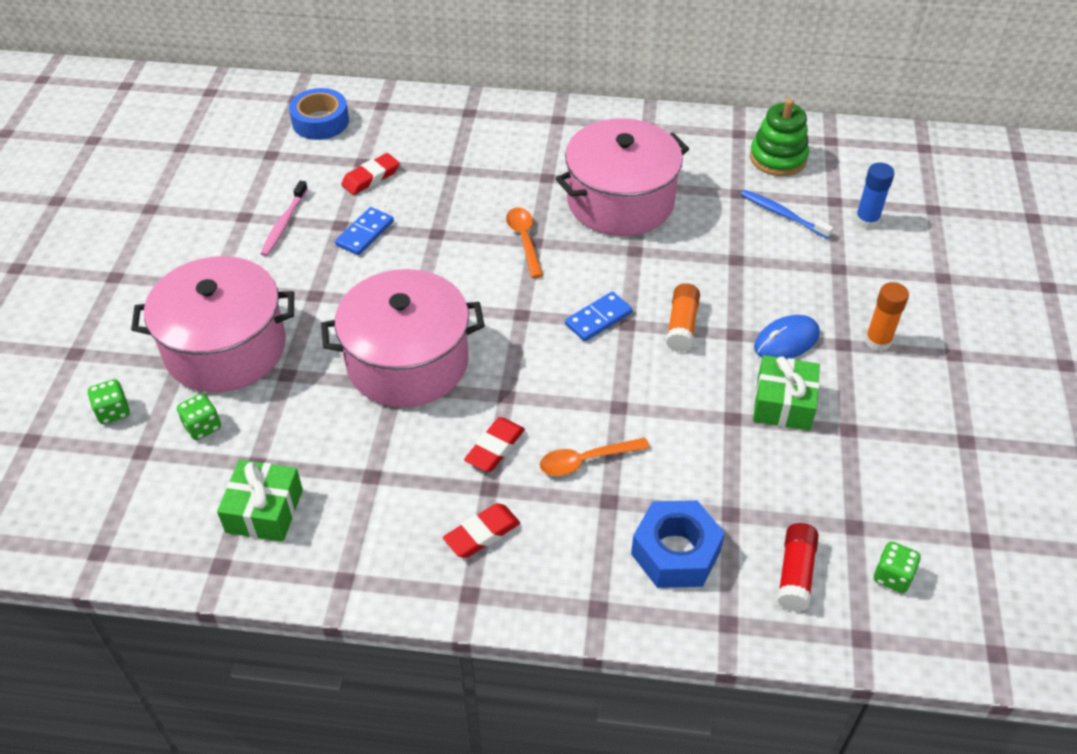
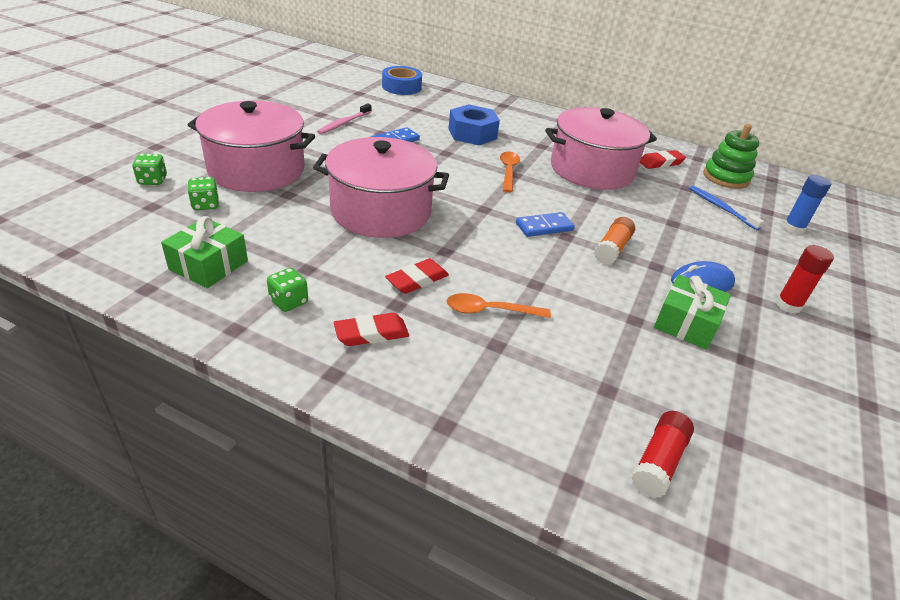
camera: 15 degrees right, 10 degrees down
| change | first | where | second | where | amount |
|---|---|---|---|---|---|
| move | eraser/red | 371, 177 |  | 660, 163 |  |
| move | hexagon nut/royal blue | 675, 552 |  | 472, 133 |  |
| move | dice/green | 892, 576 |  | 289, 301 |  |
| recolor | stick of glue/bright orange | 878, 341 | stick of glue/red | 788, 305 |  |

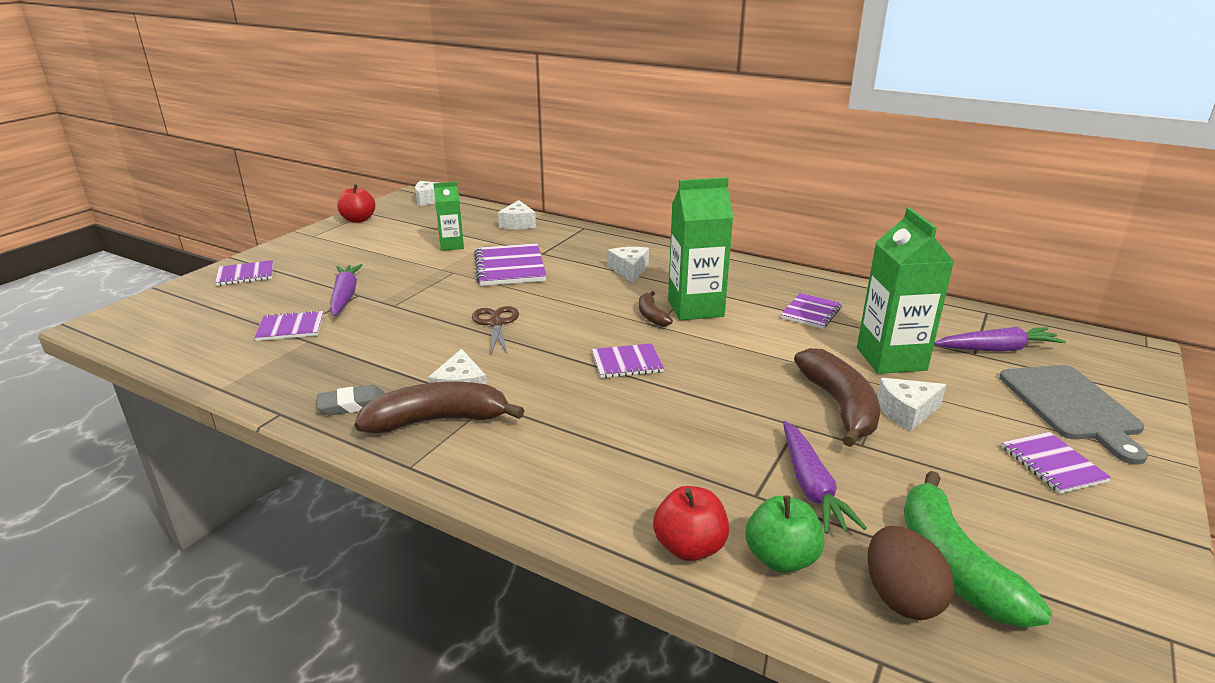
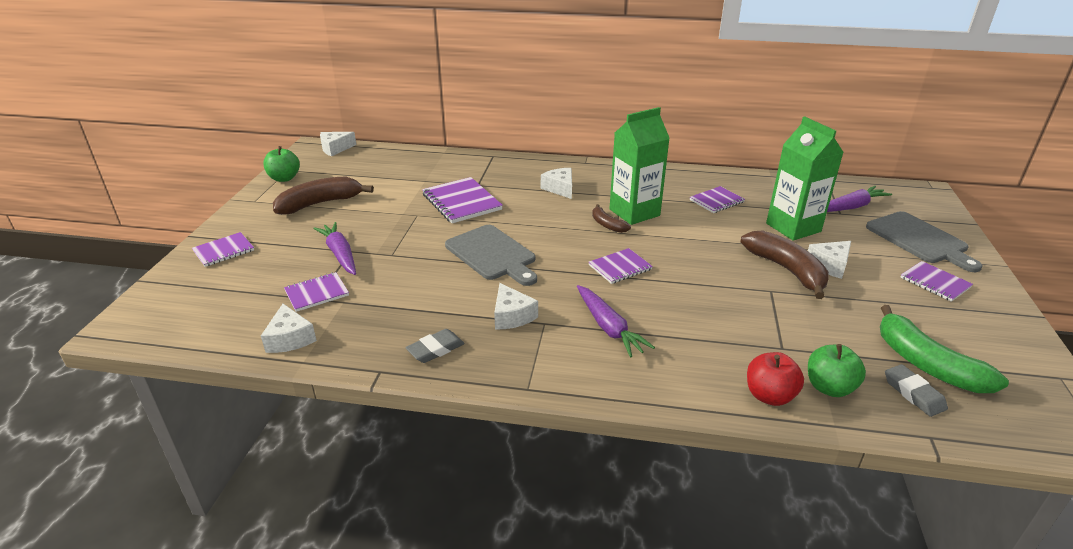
camera: 20 degrees left, 5 degrees up
| change | first | where | second | where | amount |
|---|---|---|---|---|---|
| delete | juice carton/green | 452, 245 |  |  |  |
| move | banana/russet | 438, 420 |  | 320, 203 |  |
| move | cheese/snow-white | 518, 224 |  | 290, 338 |  |
| move | root vegetable/royal purple | 811, 486 |  | 608, 327 |  |
| replace | pair of scissors/russet | 496, 323 | chopping board/ash-grey | 493, 254 |  |
| replace | egg/russet | 901, 598 | eraser/ash-grey | 913, 393 |  |
| recolor | apple/red | 358, 220 | apple/green | 284, 178 |  |
| rotate | notebook/royal purple | 811, 312 |  | 716, 201 | 45 degrees clockwise |

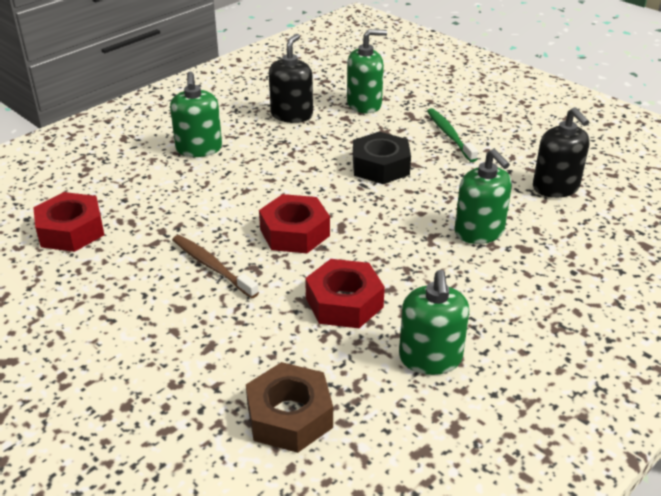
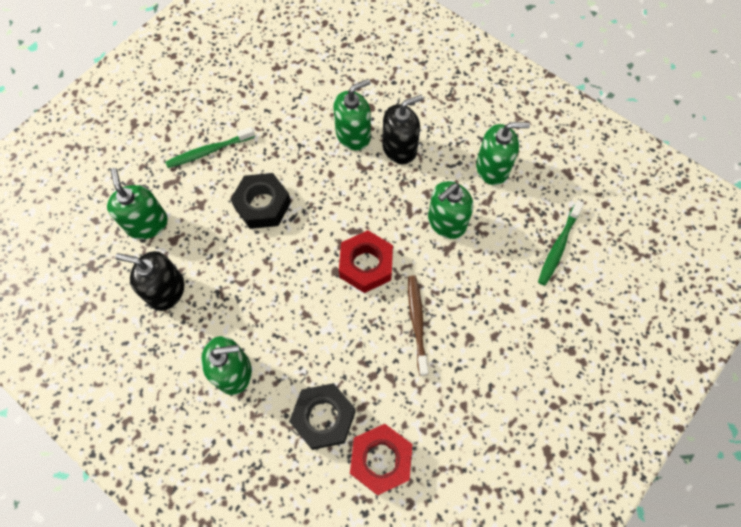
camera: 95 degrees left, 30 degrees up
| change | first | where | second | where | amount |
|---|---|---|---|---|---|
| insert |  |  | hexagon nut/ebony | 323, 417 |  |
| move | soap dispenser/ebony | 555, 187 |  | 399, 148 |  |
| replace | hexagon nut/russet | 289, 416 | toothbrush/green | 558, 246 |  |
| replace | hexagon nut/red | 344, 302 | soap dispenser/green | 446, 222 |  |
| rotate | toothbrush/russet | 212, 266 |  | 417, 322 | 135 degrees clockwise |

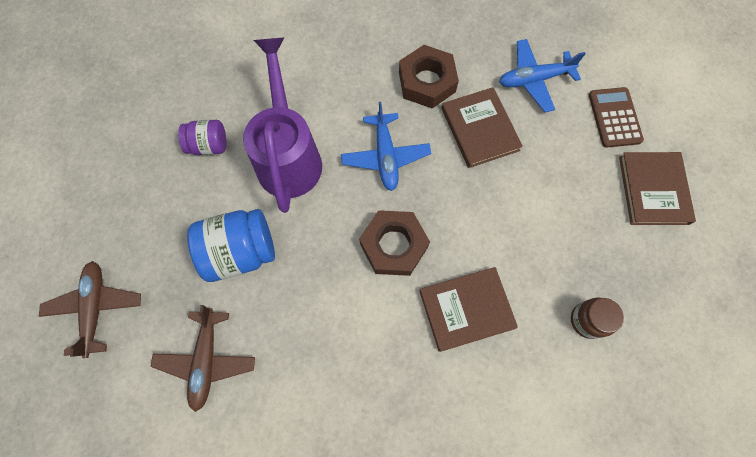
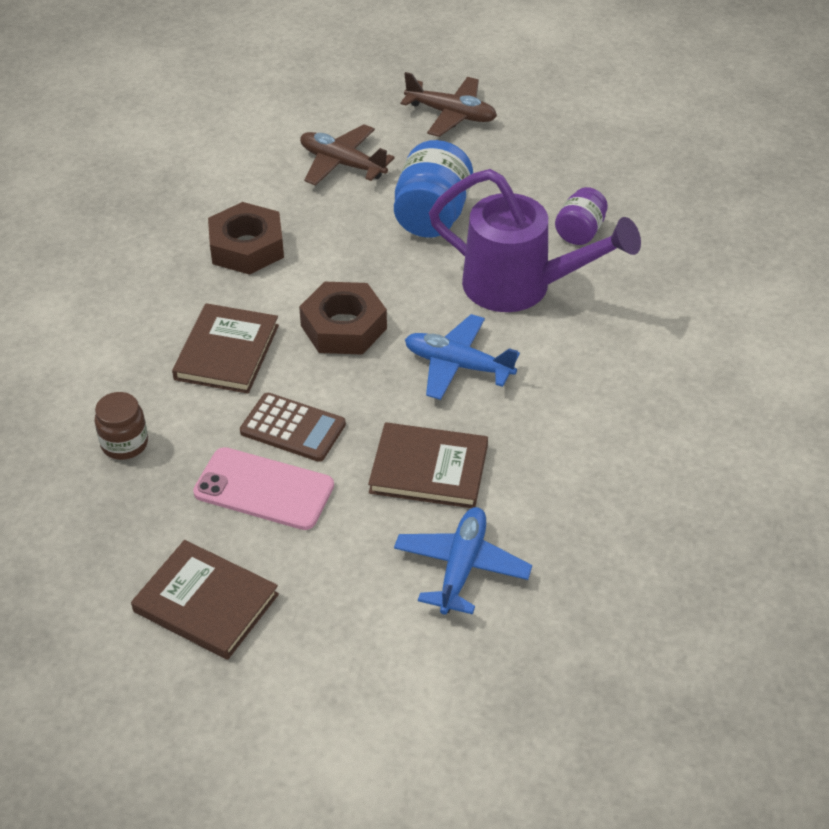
camera: 120 degrees right, 25 degrees down
| change | first | where | second | where | amount |
|---|---|---|---|---|---|
| insert |  |  | smartphone/rosy | 264, 489 |  |
| move | hexagon nut/russet | 427, 82 |  | 247, 247 |  |
| move | pocket calculator/russet | 614, 117 |  | 293, 428 |  |

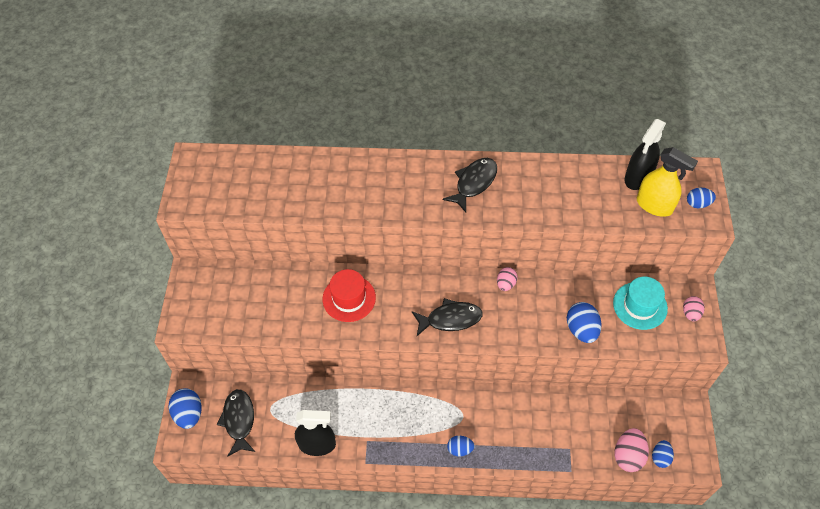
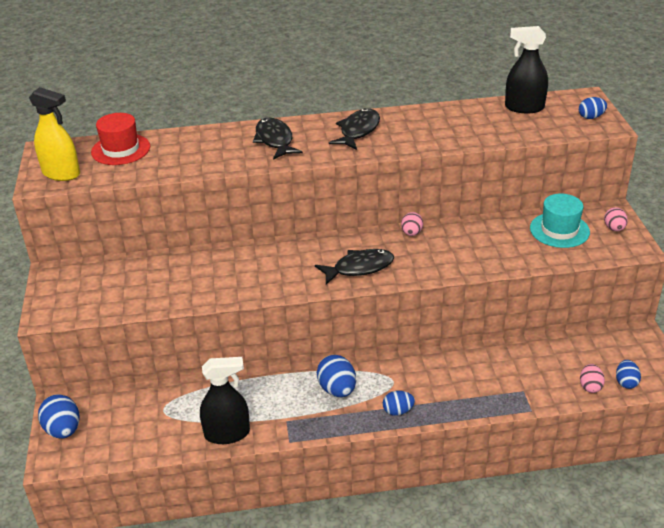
camera: 10 degrees left, 20 degrees down
| change | first | where | second | where | amount |
|---|---|---|---|---|---|
| move | toy fish/ebony | 239, 420 |  | 275, 140 |  |
| move | top hat/red | 349, 298 |  | 121, 149 |  |
| move | egg/royal blue | 581, 330 |  | 337, 389 |  |
| move | spray bottle/bright yellow | 654, 205 |  | 61, 174 |  |
| rotate | spray bottle/ebony | 637, 177 |  | 524, 107 | 75 degrees clockwise |
| resize | egg/rosy | 628, 455 |  | 590, 386 | x0.63 |

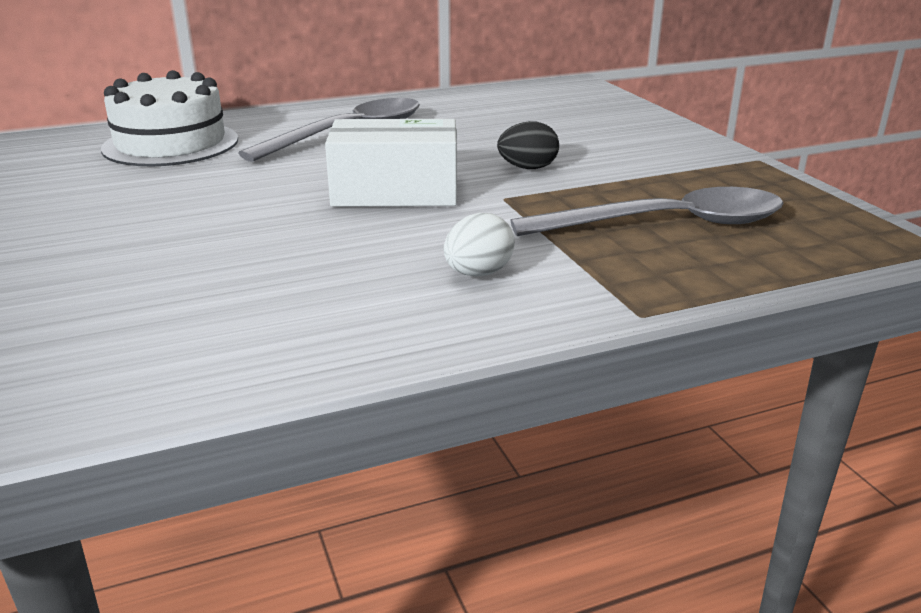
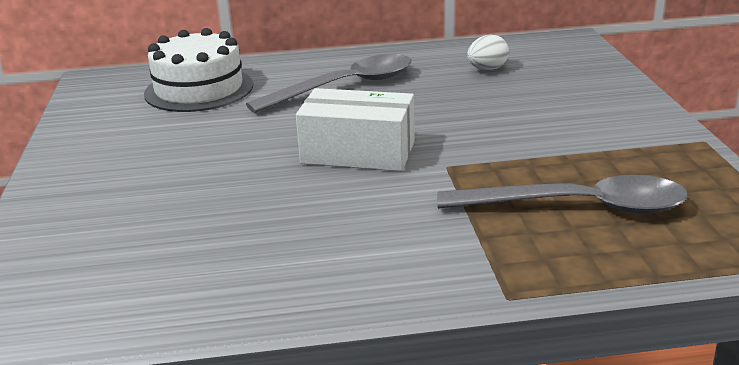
camera: 15 degrees right, 0 degrees up
| change | first | where | second | where | amount |
|---|---|---|---|---|---|
| delete | egg/ebony | 528, 168 |  |  |  |
| move | egg/snow-white | 478, 273 |  | 487, 69 |  |

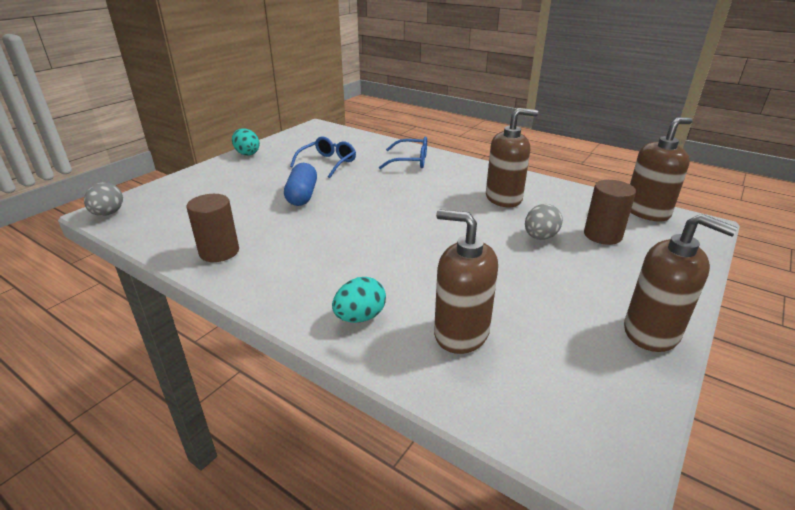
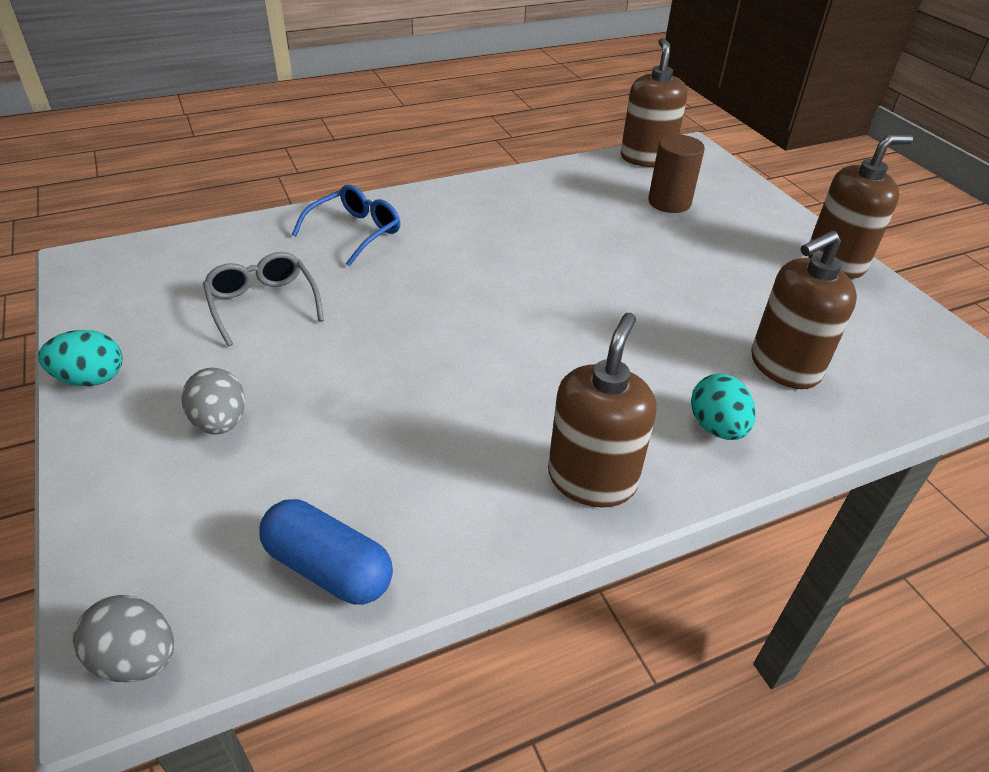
camera: 60 degrees left, 10 degrees up
| change | first | where | second | where | amount |
|---|---|---|---|---|---|
| delete | cylinder/russet | 219, 252 |  |  |  |
| move | pill/royal blue | 302, 195 |  | 328, 568 |  |
| move | soap dispenser/russet | 504, 198 |  | 591, 479 |  |
| move | egg/ash-grey | 540, 237 |  | 220, 422 |  |
| recolor | spectacles/royal blue | 327, 163 | spectacles/ash-grey | 263, 304 |  |

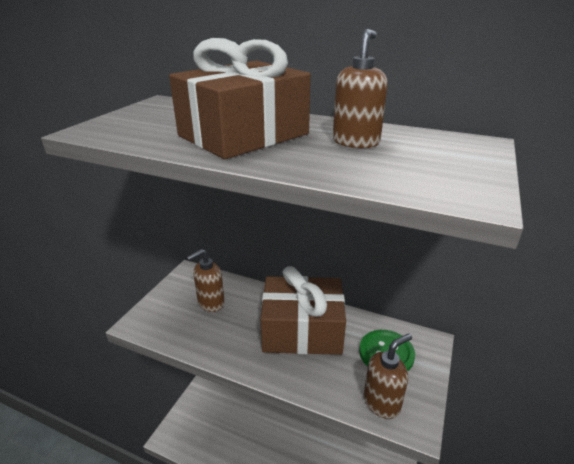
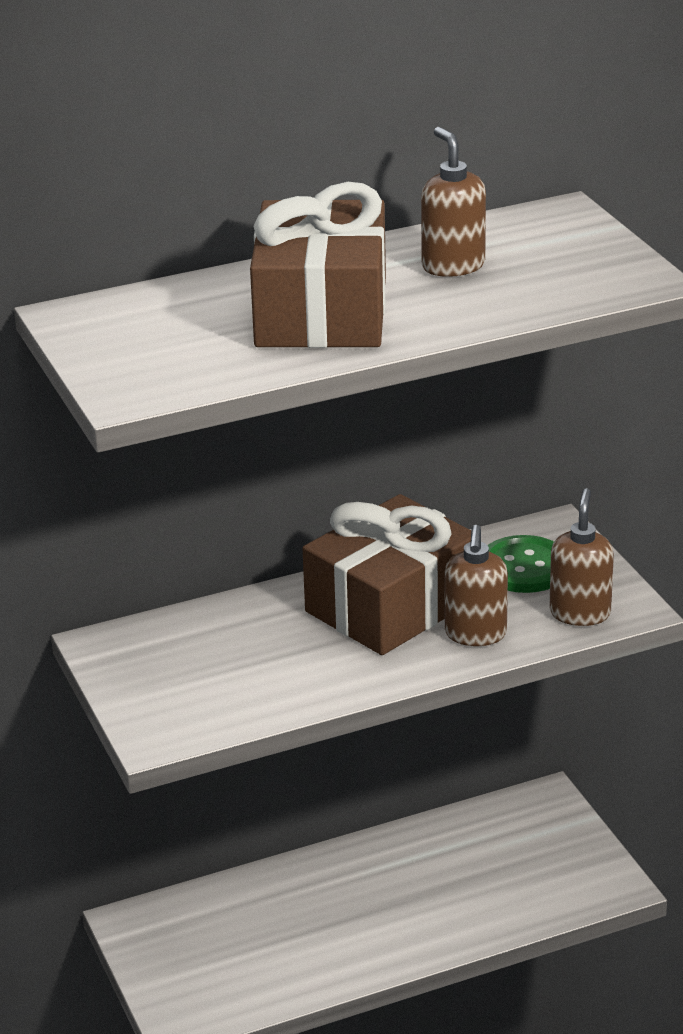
camera: 45 degrees left, 0 degrees up
| change | first | where | second | where | amount |
|---|---|---|---|---|---|
| move | soap dispenser/russet | 210, 303 |  | 475, 634 |  |

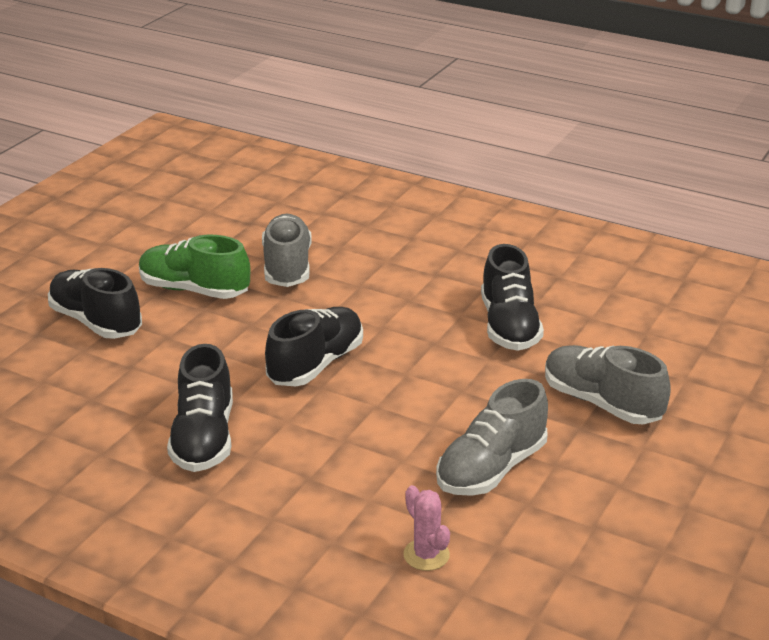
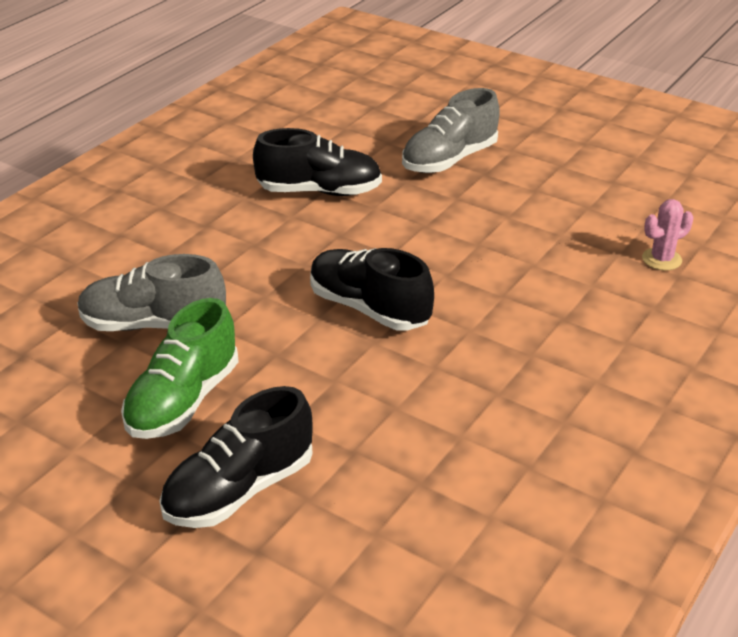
camera: 85 degrees left, 5 degrees up
| change | first | where | second | where | amount |
|---|---|---|---|---|---|
| delete | shoe/ebony | 204, 438 |  |  |  |
| delete | shoe/ash-grey | 491, 469 |  |  |  |

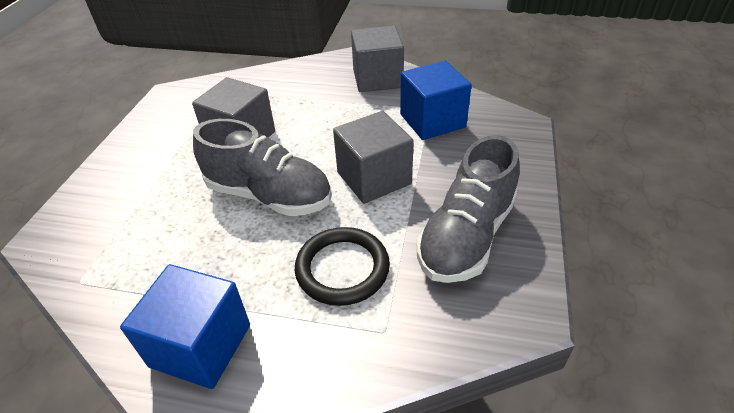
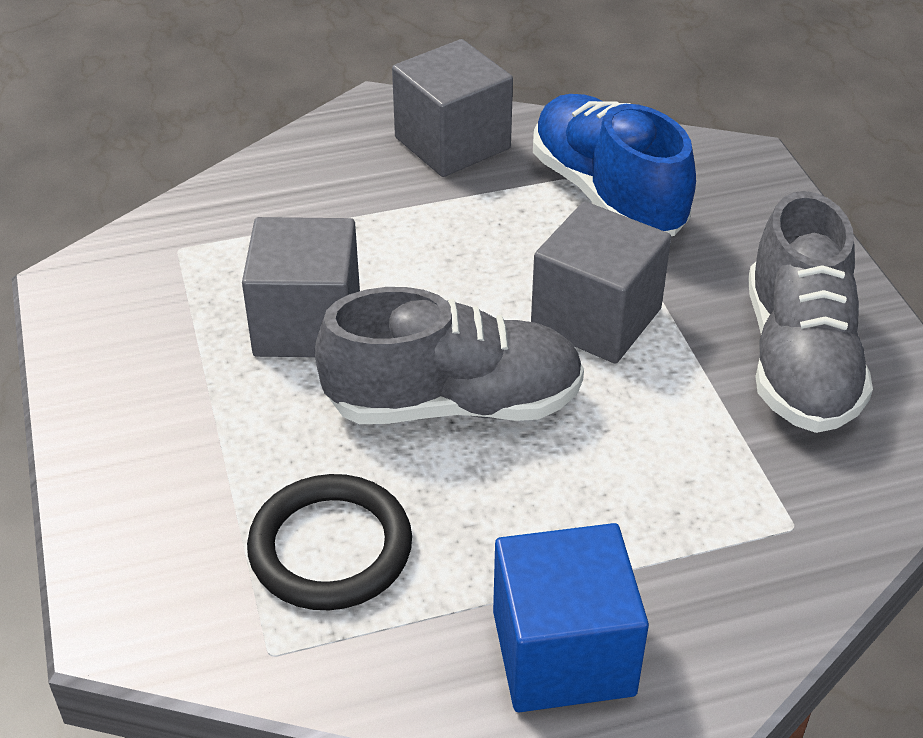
camera: 30 degrees left, 0 degrees up
| change | first | where | second | where | amount |
|---|---|---|---|---|---|
| move | hoop/ebony | 342, 269 |  | 330, 548 |  |
| replace | solid cube/royal blue | 432, 121 | shoe/royal blue | 607, 194 |  |

